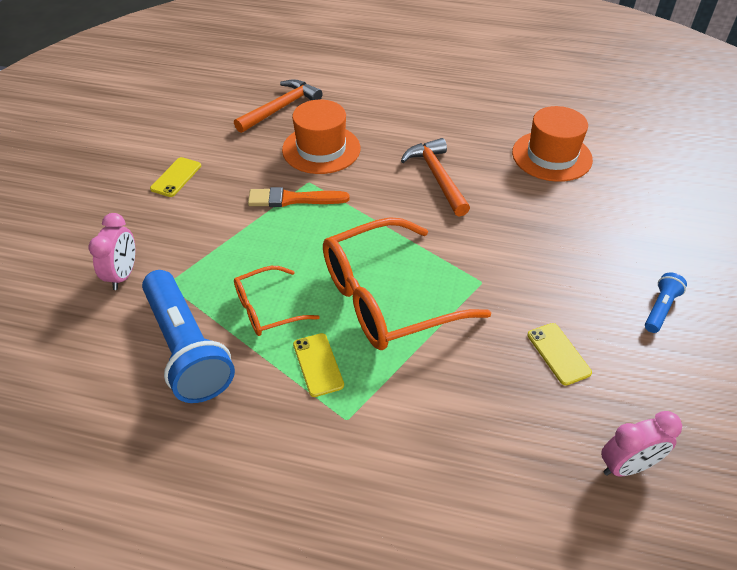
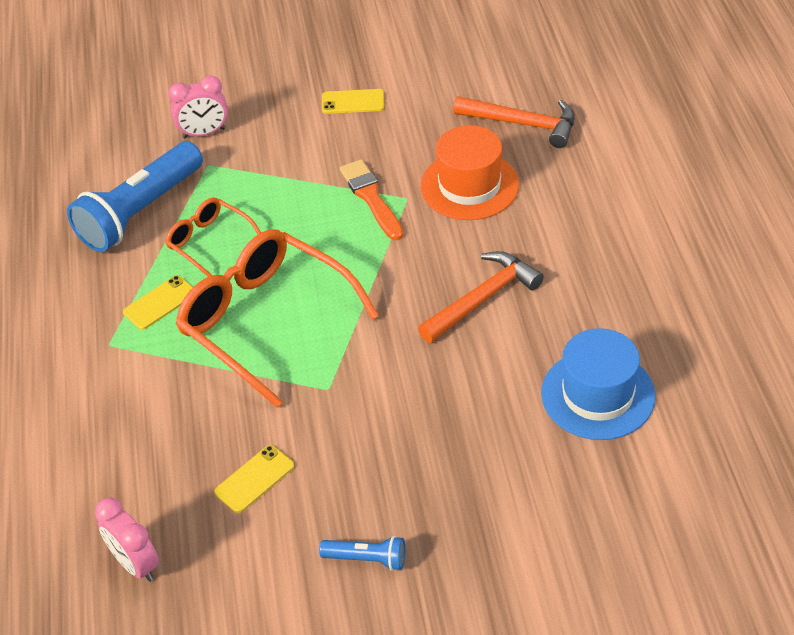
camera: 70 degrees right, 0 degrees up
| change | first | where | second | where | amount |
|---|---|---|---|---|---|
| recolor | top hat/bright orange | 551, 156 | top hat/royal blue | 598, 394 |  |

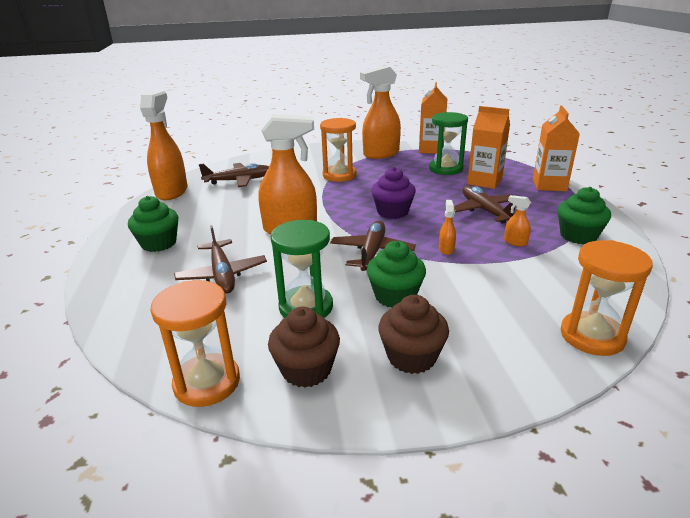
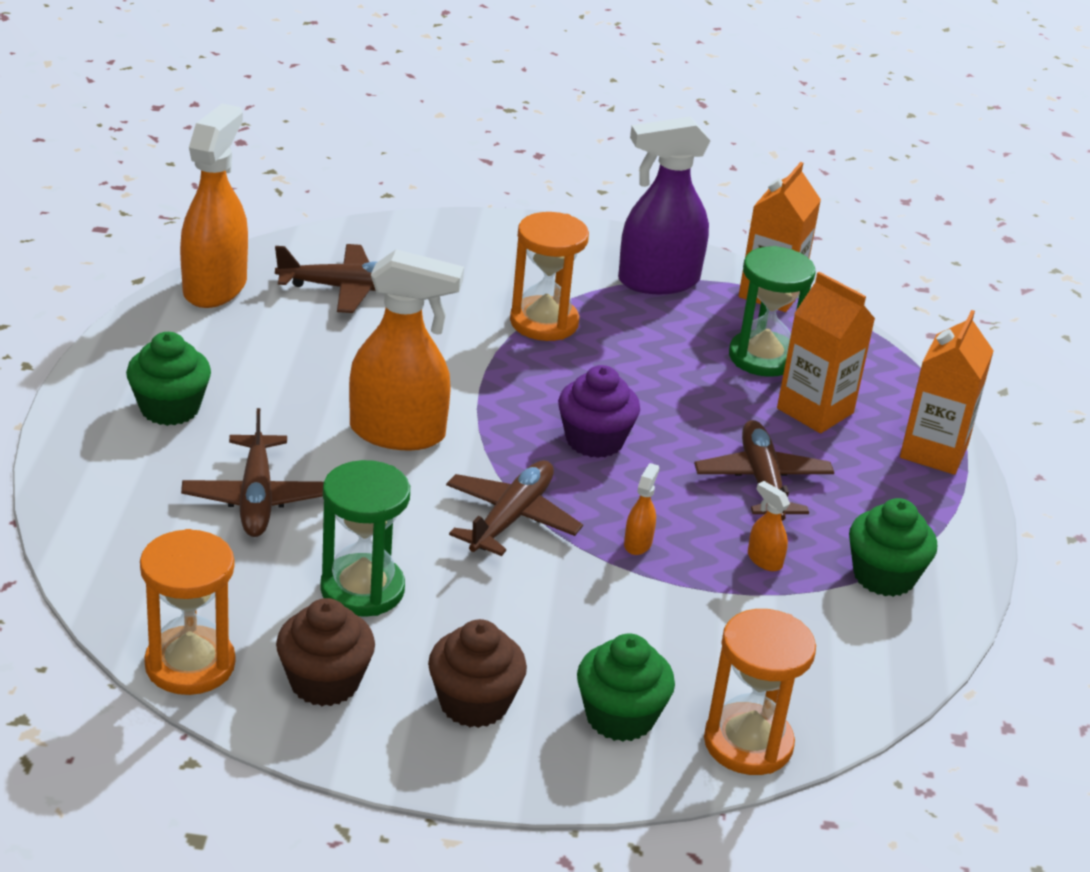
camera: 10 degrees right, 5 degrees up
| change | first | where | second | where | amount |
|---|---|---|---|---|---|
| move | cupcake/green | 395, 296 |  | 620, 717 |  |
| recolor | spray bottle/bright orange | 381, 154 | spray bottle/royal purple | 658, 281 |  |

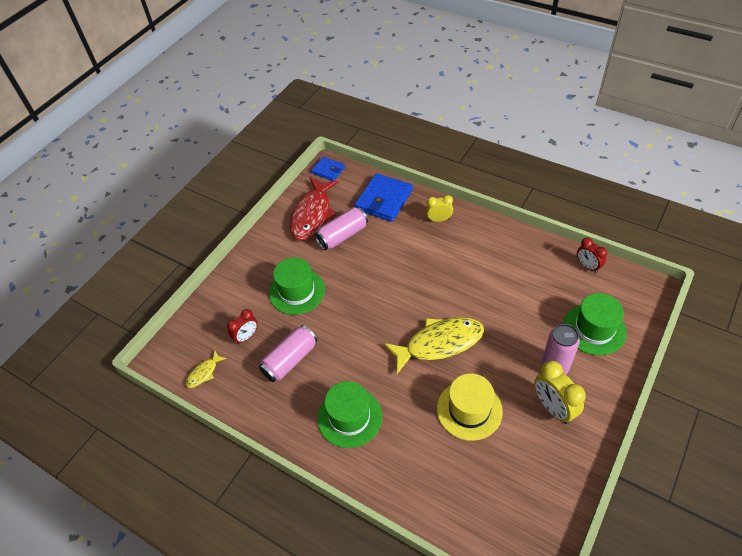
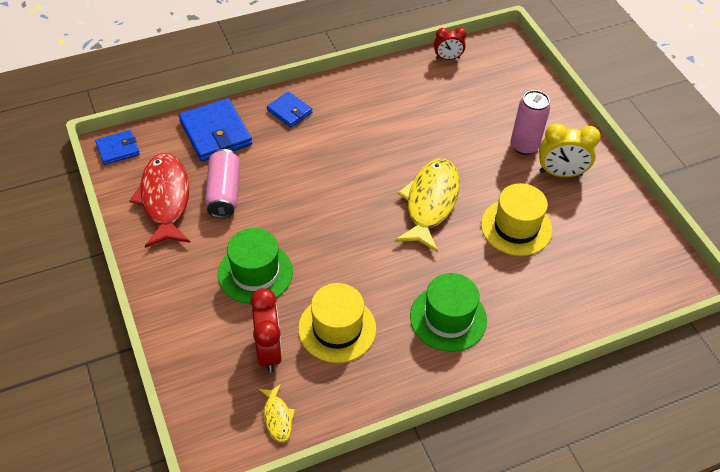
camera: 60 degrees left, 0 degrees up
| change | first | where | second | where | amount |
|---|---|---|---|---|---|
| delete | top hat/green | 594, 329 |  |  |  |
| replace | can/rosy | 290, 360 | top hat/bright yellow | 337, 328 |  |
| replace | bedside clock/bright yellow | 439, 219 | billfold/royal blue | 289, 111 |  |
| rotate | toy fish/red | 312, 214 |  | 165, 199 | 150 degrees counterclockwise |
| resize | bedside clock/red | 246, 337 |  | 269, 351 | x1.57 |

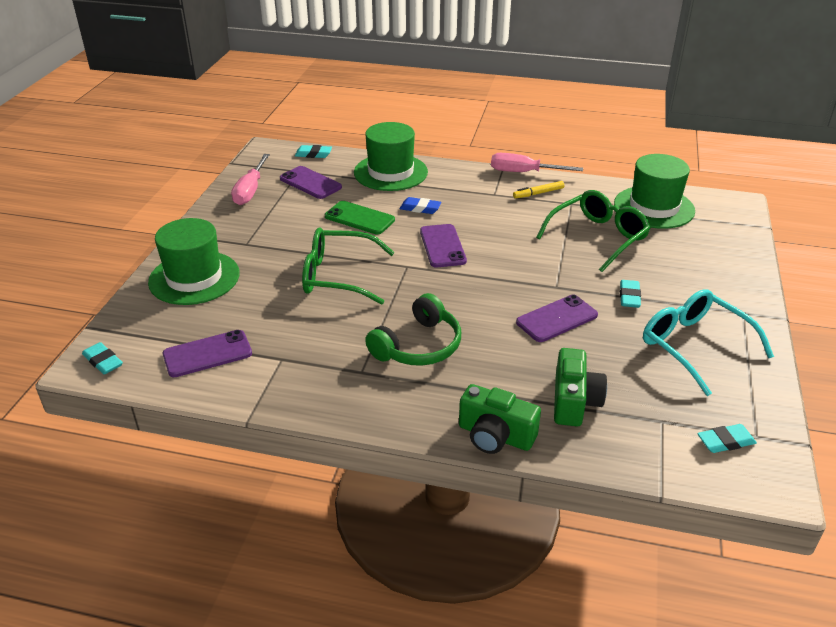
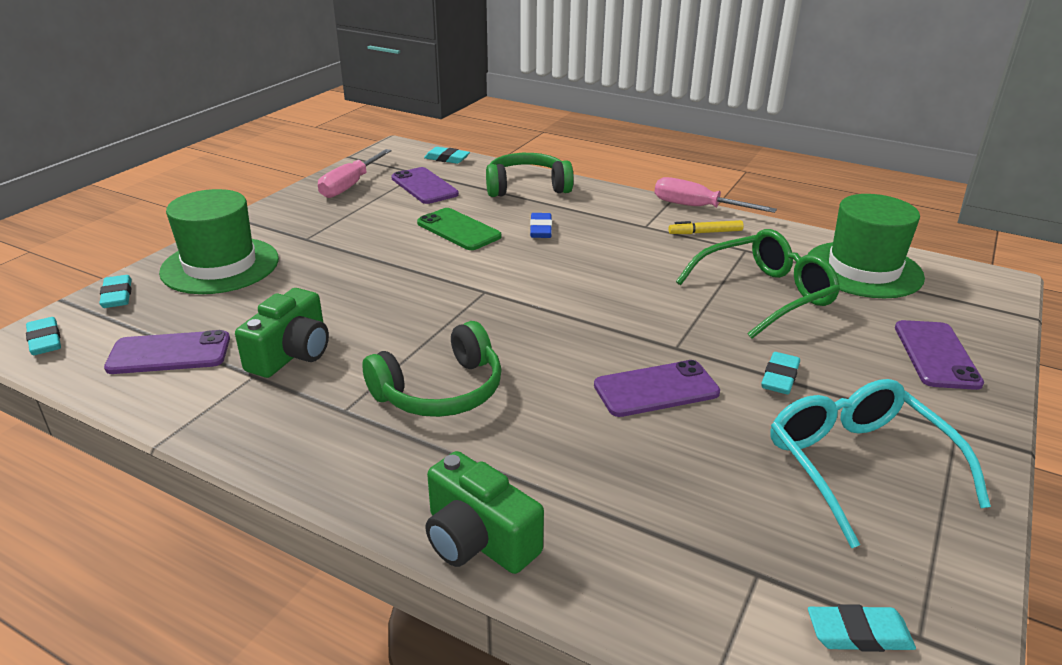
camera: 15 degrees right, 5 degrees down
| change | first | where | second | where | amount |
|---|---|---|---|---|---|
| delete | spectacles/green | 337, 276 |  |  |  |
| insert |  |  | eraser/aqua | 117, 296 |  |
| move | smartphone/royal purple | 442, 246 |  | 936, 355 |  |
| move | camera/green | 574, 401 |  | 292, 354 |  |
| replace | top hat/green | 390, 172 | over-ear headphones/green | 527, 187 |  |
| rotate | eraser/royal blue | 420, 208 |  | 540, 229 | 60 degrees clockwise |

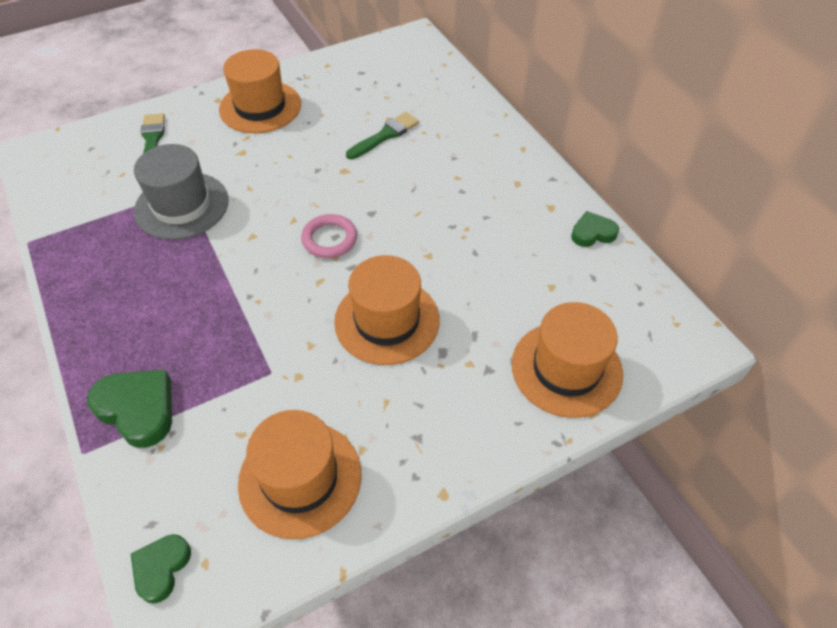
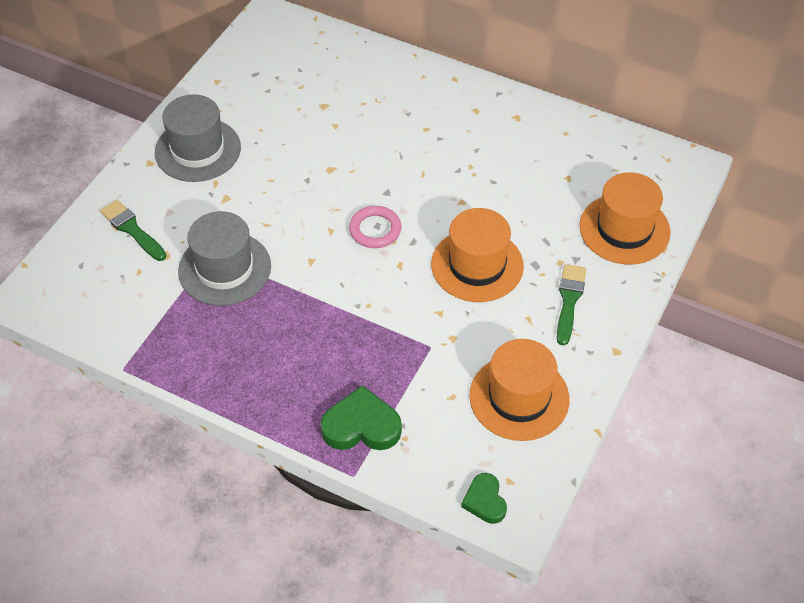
camera: 35 degrees left, 0 degrees up
| change | first | where | second | where | amount |
|---|---|---|---|---|---|
| delete | heart shape/green | 592, 233 |  |  |  |
| move | paintbrush/green | 385, 135 |  | 569, 300 |  |
| recolor | top hat/bright orange | 260, 107 | top hat/ash-grey | 198, 150 |  |

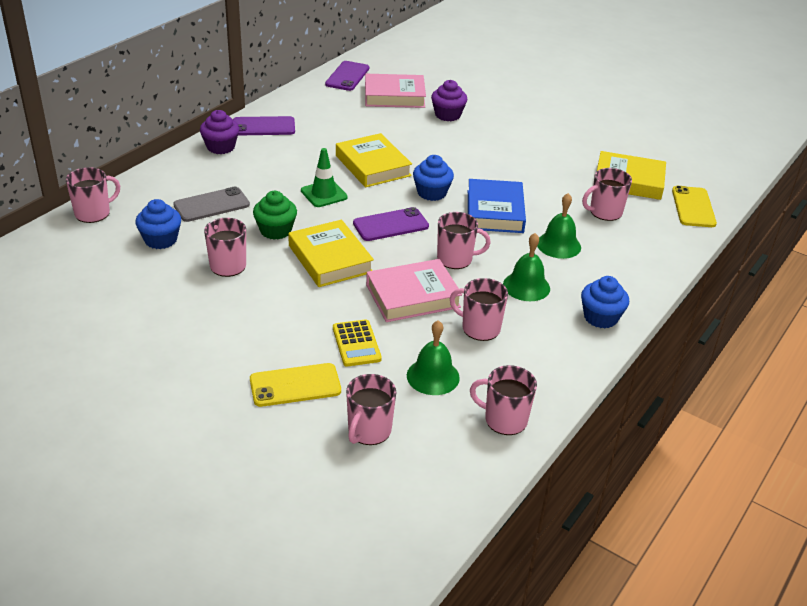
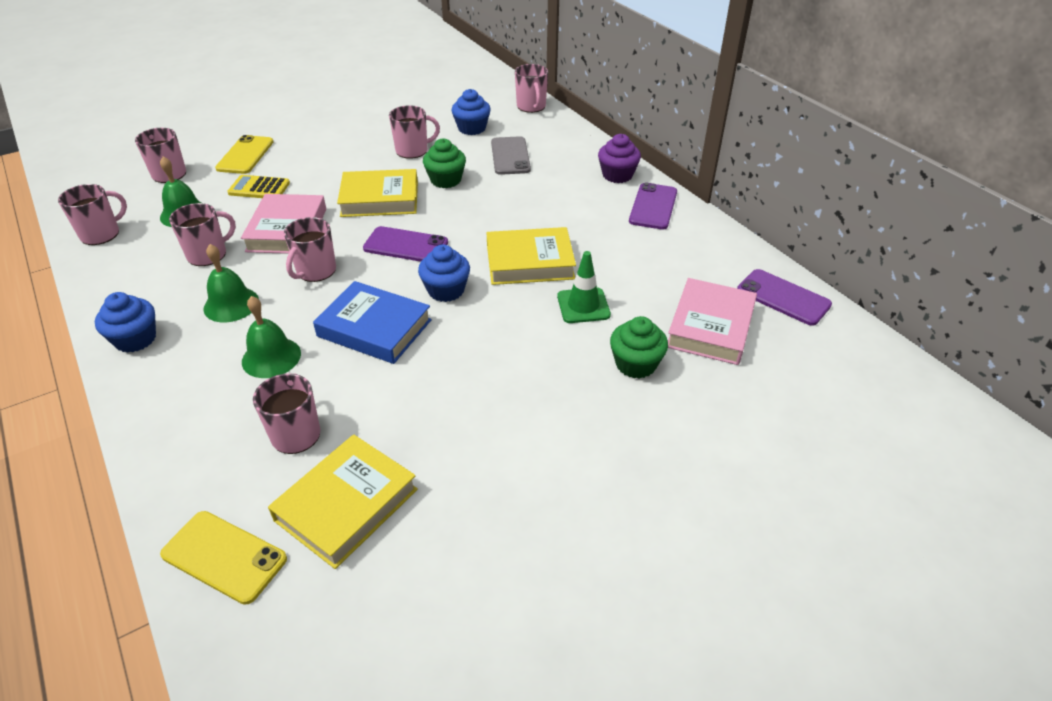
camera: 115 degrees right, 5 degrees up
| change | first | where | second | where | amount |
|---|---|---|---|---|---|
| move | road cone/green | 324, 194 |  | 583, 306 |  |
| recolor | cupcake/royal purple | 447, 115 | cupcake/green | 635, 364 |  |
| rotate | smartphone/royal purple | 390, 225 |  | 406, 245 | 75 degrees counterclockwise |

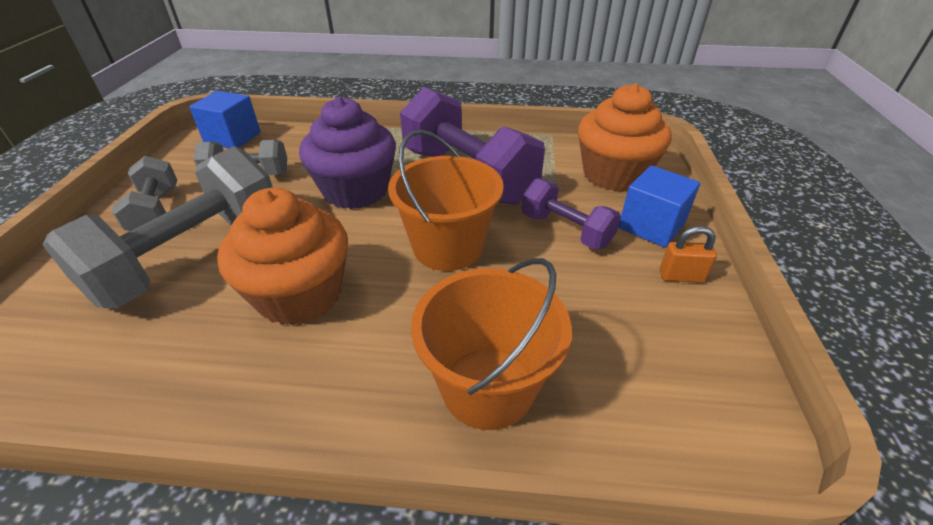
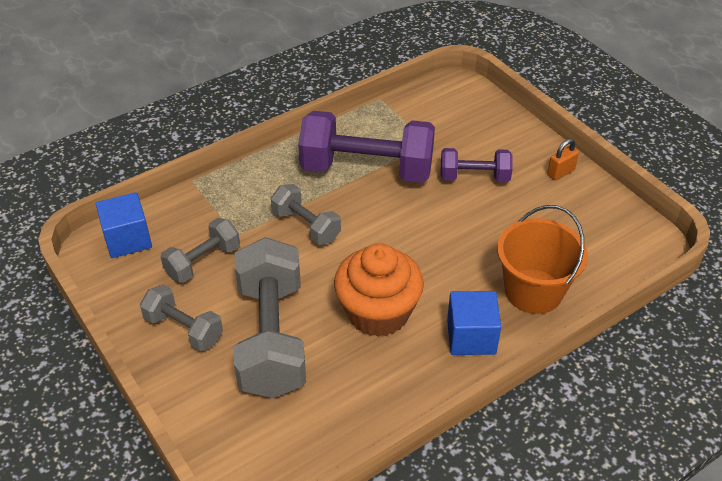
camera: 40 degrees left, 5 degrees up
| change | first | where | second | where | amount |
|---|---|---|---|---|---|
| delete | sand bucket/bright orange | 448, 247 |  |  |  |
| delete | cupcake/bright orange | 613, 175 |  |  |  |
| move | solid cube/royal blue | 651, 226 |  | 471, 337 |  |
| replace | cupcake/royal purple | 356, 191 | hand weight/ash-grey | 306, 226 |  |

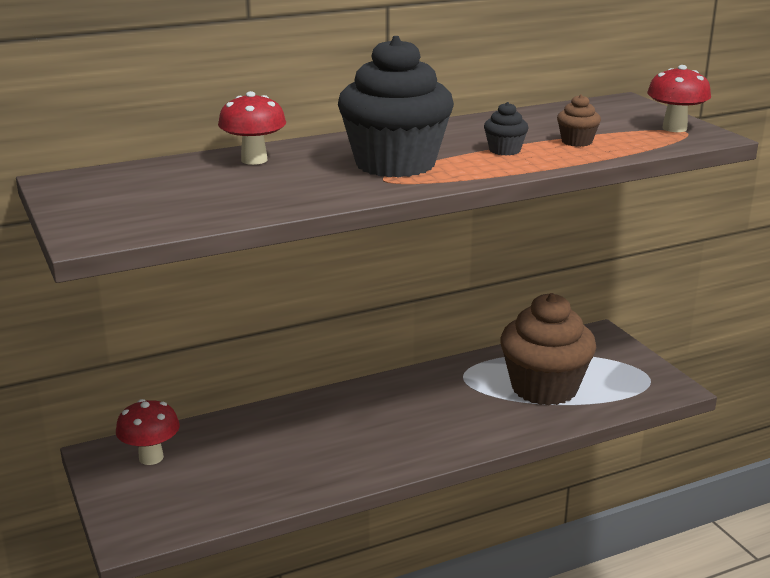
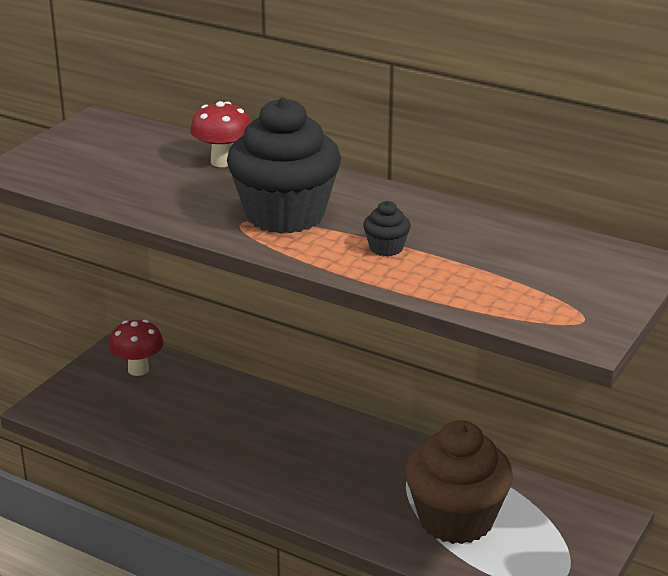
camera: 55 degrees right, 5 degrees up
| change | first | where | second | where | amount |
|---|---|---|---|---|---|
| delete | cupcake/russet | 576, 142 |  |  |  |
| delete | fungus/red | 674, 128 |  |  |  |

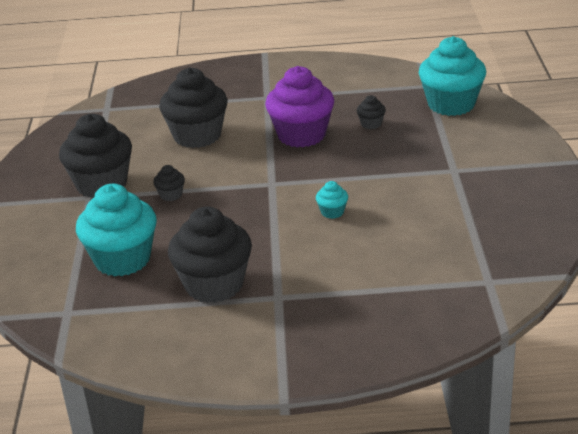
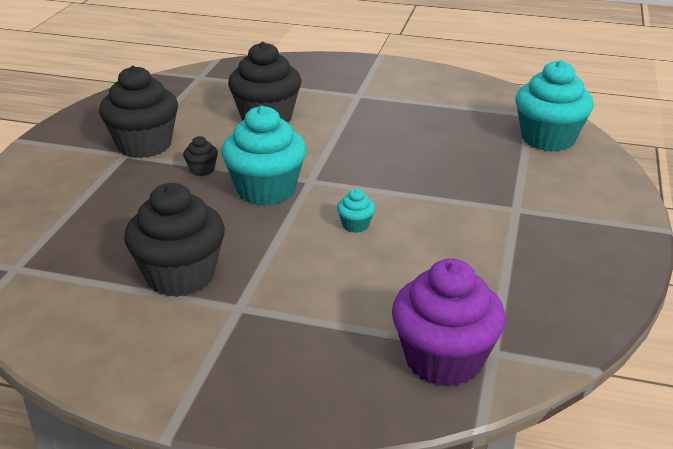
camera: 15 degrees right, 0 degrees up
| change | first | where | second | where | amount |
|---|---|---|---|---|---|
| delete | cupcake/ebony | 371, 124 |  |  |  |
| move | cupcake/aqua | 122, 259 |  | 266, 190 |  |
| move | cupcake/royal purple | 301, 135 |  | 443, 359 |  |

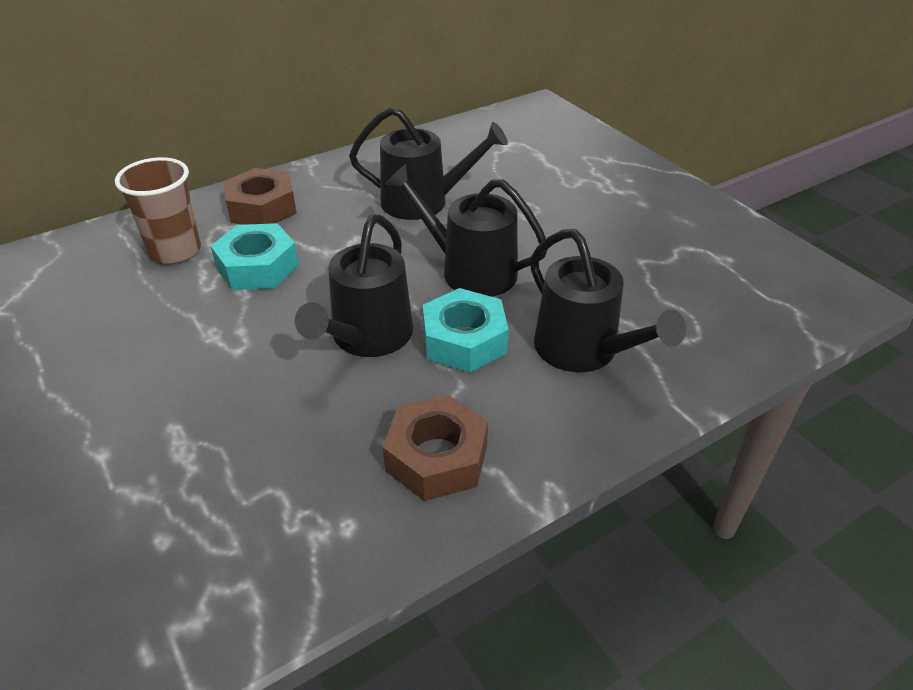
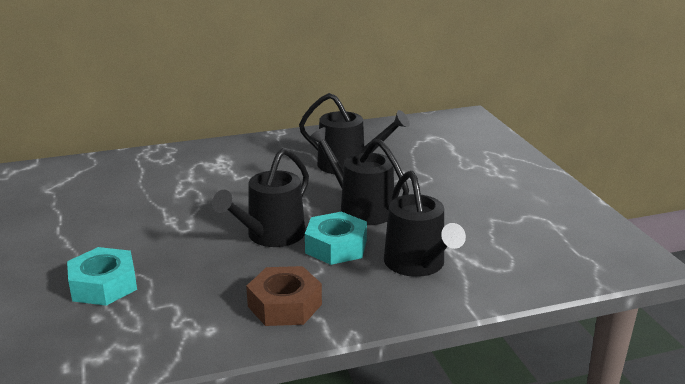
camera: 15 degrees right, 15 degrees down
| change | first | where | second | where | amount |
|---|---|---|---|---|---|
| delete | tumbler/russet | 175, 251 |  |  |  |
| delete | hexagon nut/russet | 262, 208 |  |  |  |
| move | hexagon nut/aqua | 257, 267 |  | 103, 285 |  |

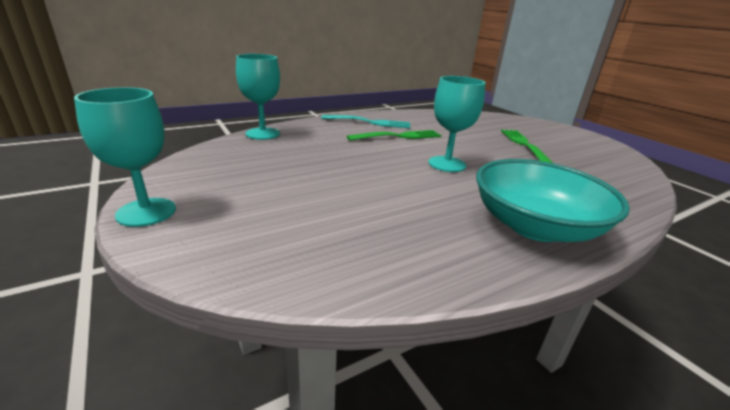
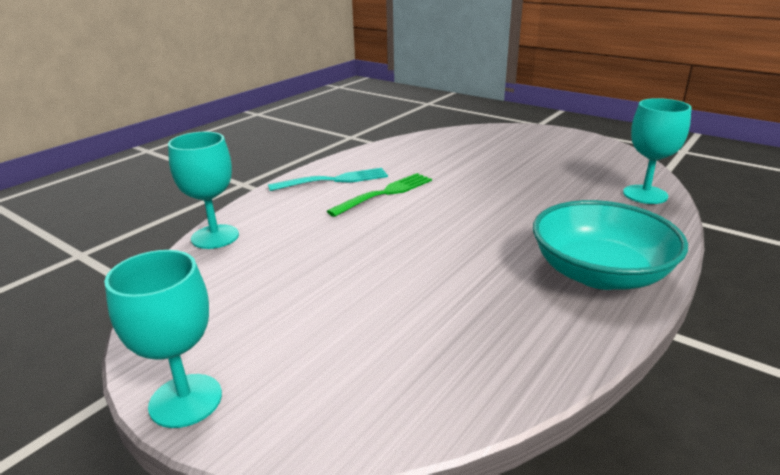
camera: 20 degrees left, 0 degrees up
| change | first | where | second | where | amount |
|---|---|---|---|---|---|
| delete | fork/green | 524, 145 |  |  |  |
| move | wine glass/aqua | 447, 164 |  | 645, 194 |  |

